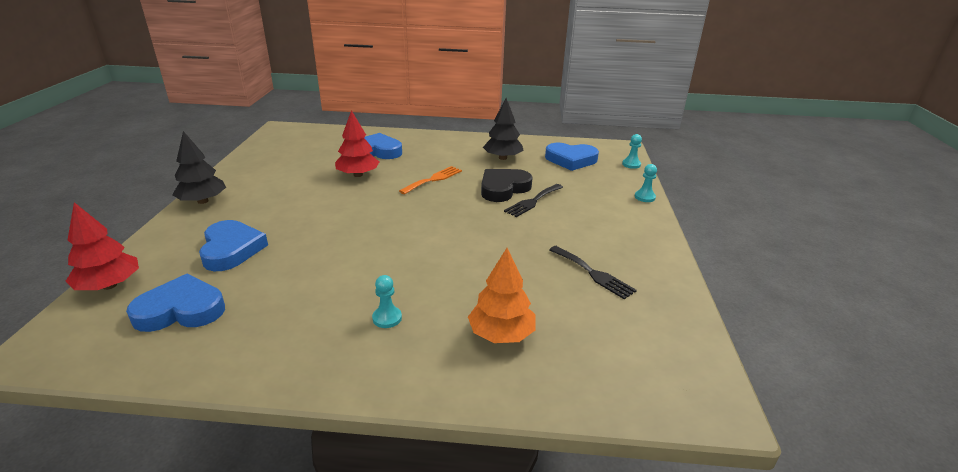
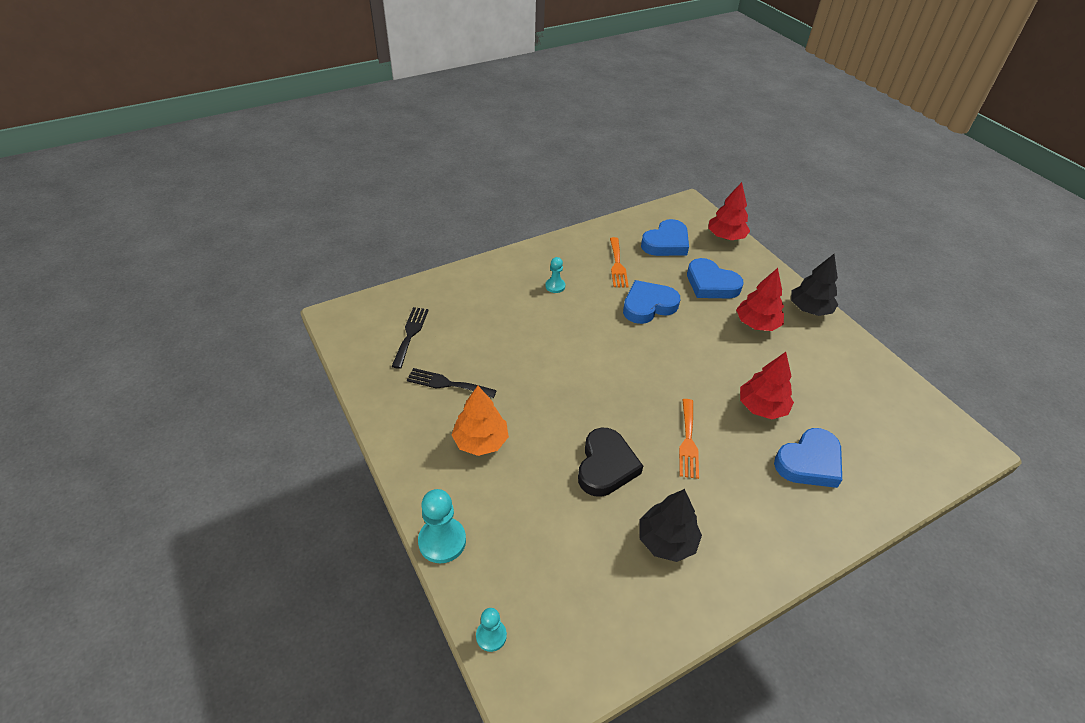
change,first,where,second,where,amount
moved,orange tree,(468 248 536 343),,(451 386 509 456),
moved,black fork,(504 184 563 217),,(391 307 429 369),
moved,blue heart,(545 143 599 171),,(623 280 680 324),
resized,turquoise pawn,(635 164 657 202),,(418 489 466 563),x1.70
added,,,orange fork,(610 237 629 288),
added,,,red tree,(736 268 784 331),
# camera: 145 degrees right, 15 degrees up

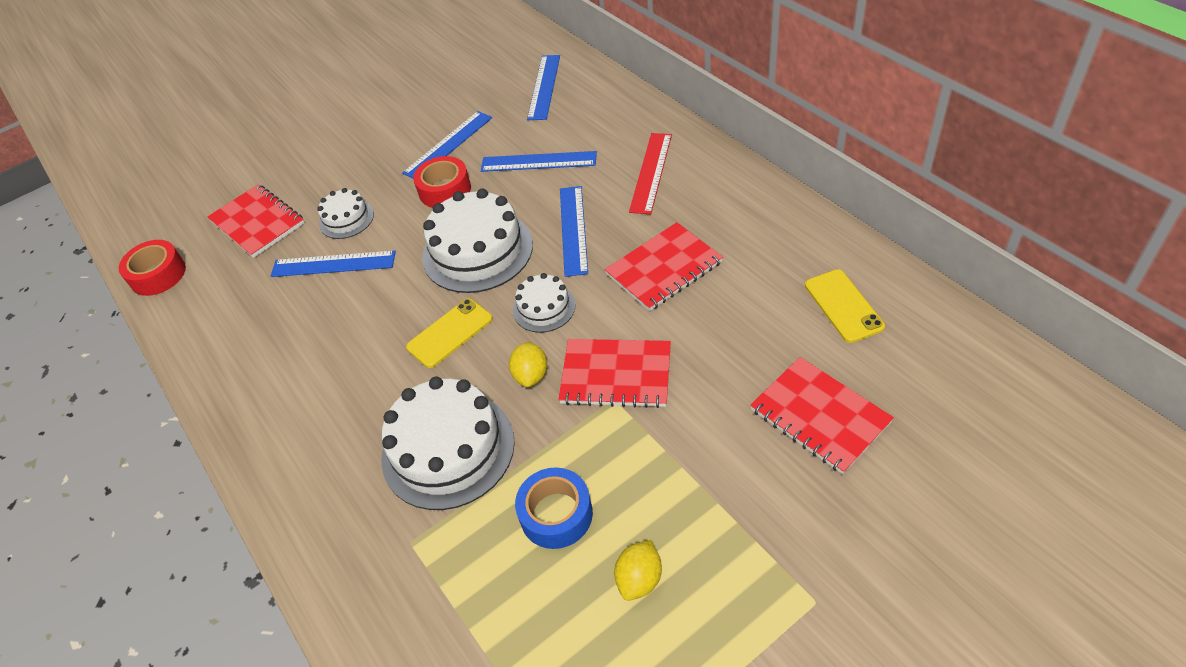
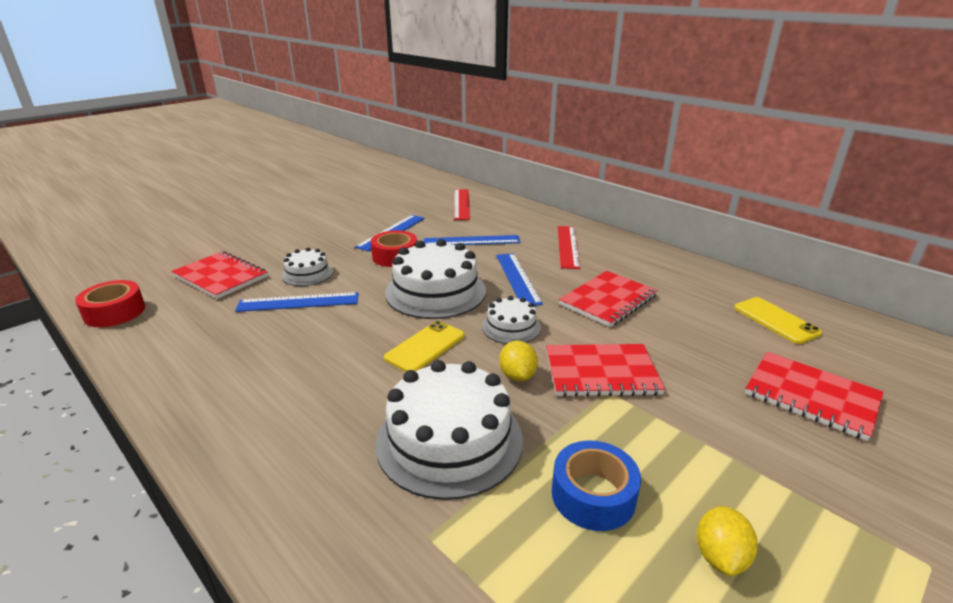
change,first,where,second,where,amount
recoloured,blue ruler,(527 55 560 120),red ruler,(454 189 470 220),
# camera: 15 degrees left, 20 degrees down

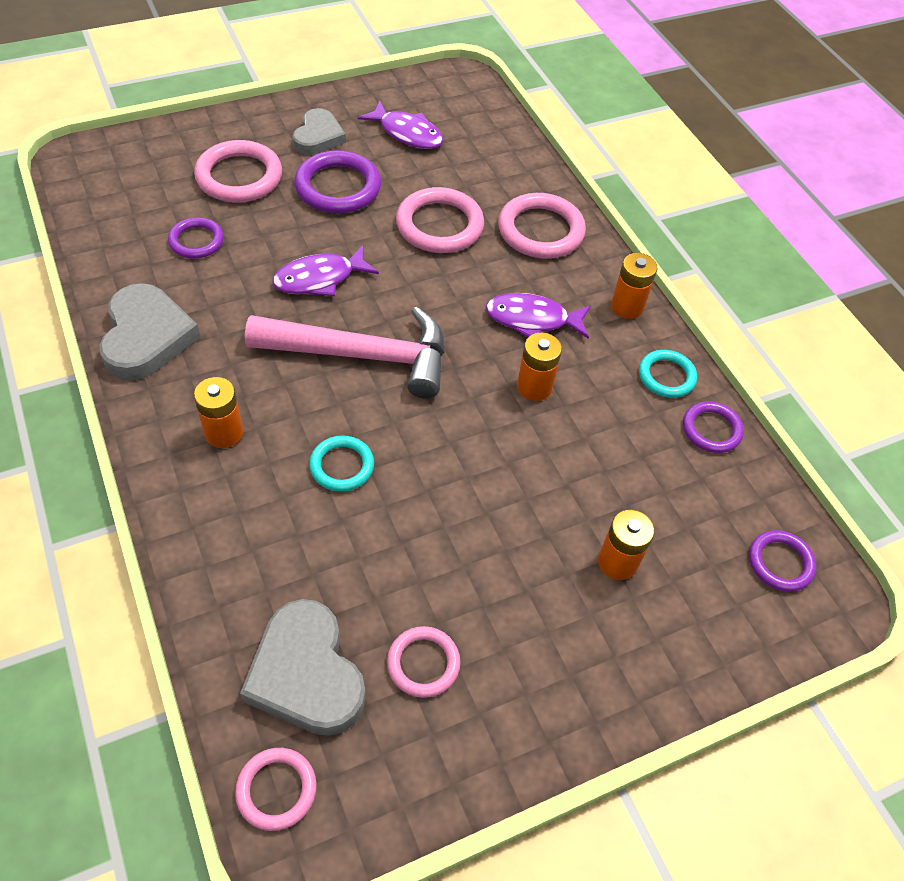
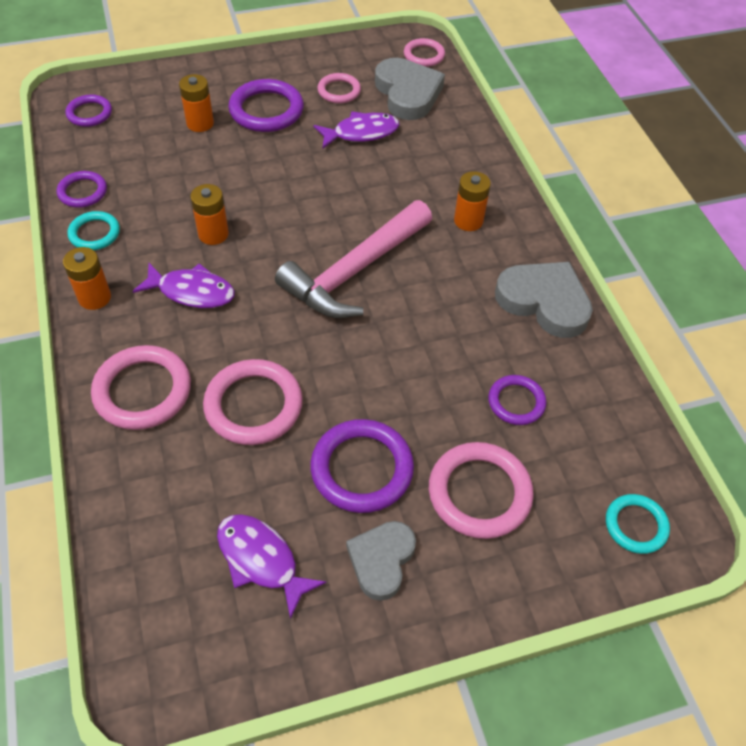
change,first,where,second,where,amount
turned,grey heart,(99 283 200 381),,(495 262 593 338),120 degrees clockwise
turned,pink hammer,(245 306 445 399),,(275 200 432 318),60 degrees counterclockwise
moved,purple fish,(272 245 379 296),,(314 112 399 148),
moved,turquoise ring,(309 435 374 492),,(606 494 670 554),
added,,,purple ring,(228 79 304 132),
# camera: 170 degrees left, 0 degrees up

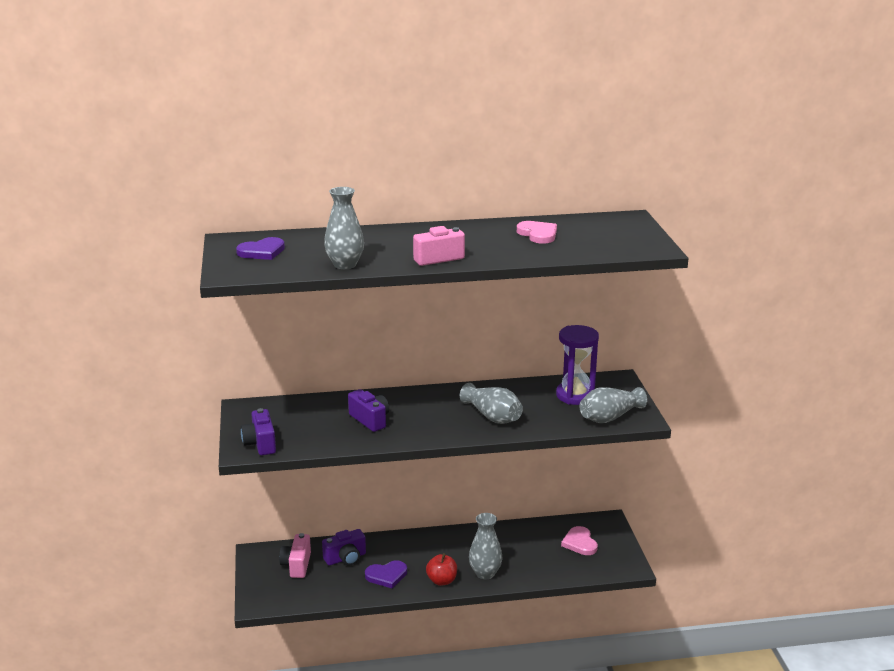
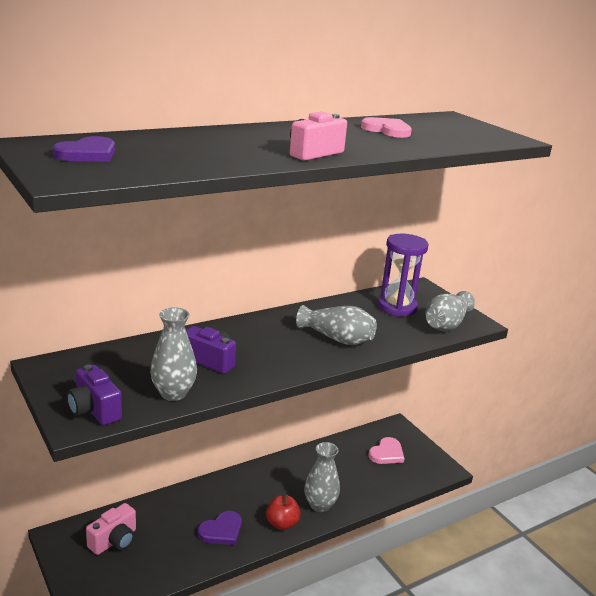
change,first,where,second,where,amount
turned,pink camera,(279 533 311 578),,(86 503 136 555),120 degrees counterclockwise
removed,purple camera,(322 529 366 565),,,
moved,grey vase,(324 187 364 269),,(150 307 197 401),
turned,pink heart,(561 526 598 555),,(368 437 405 464),105 degrees counterclockwise
# camera: 25 degrees left, 0 degrees up

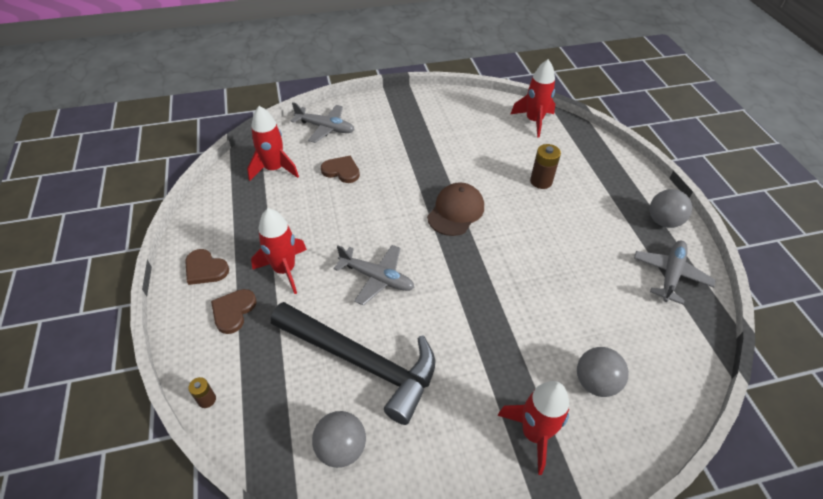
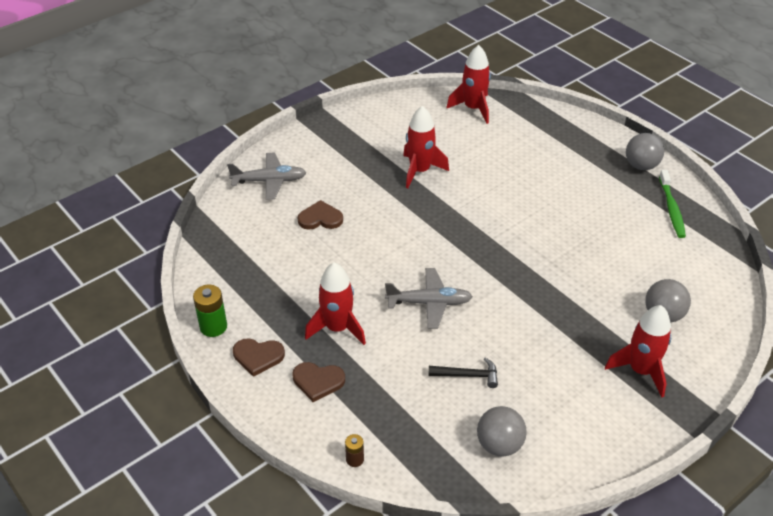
change,first,where,second,where,amount
turned,brown heart,(211 289 257 334),,(293 362 345 402),75 degrees counterclockwise
moved,red rocket,(247 106 299 181),,(403 106 449 188),
resized,black hammer,(271 302 435 425),,(428 358 498 388),x0.40
removed,brown cap,(427 182 484 236),,,
removed,brown battery,(530 144 561 189),,,
replaced,grey plane,(634 241 716 305),green toothbrush,(659 170 686 238),
added,,,green battery,(193 285 227 337),
# camera: 25 degrees left, 5 degrees down

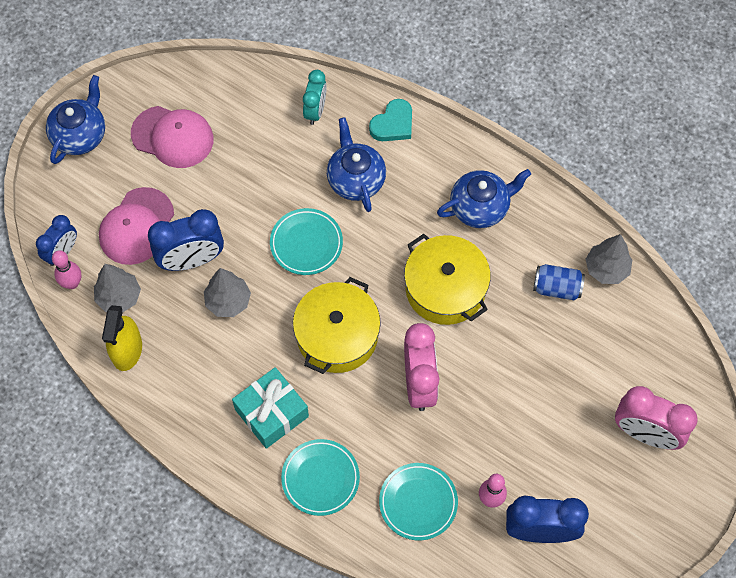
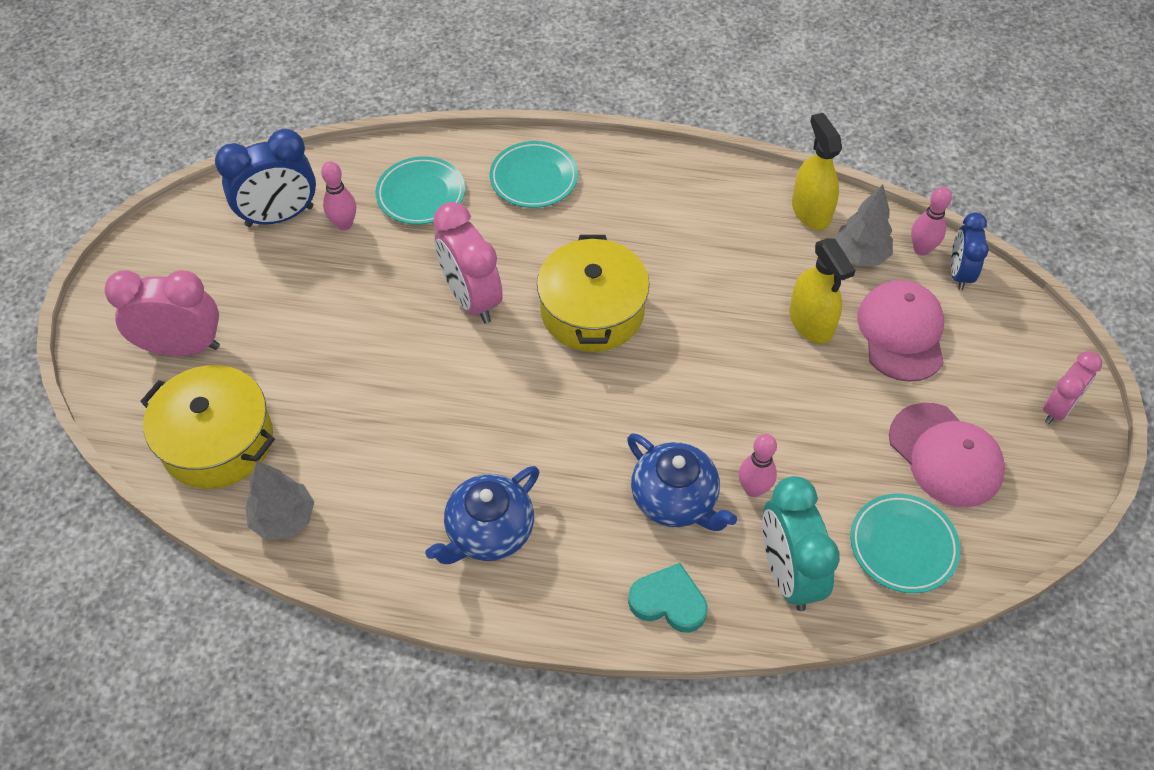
change,first,where,second,where,amount
replaced,blue teapot,(46 75 105 164),pink clock,(1043 351 1102 424),
turned,pink cap,(131 106 214 168),,(889 403 1005 507),120 degrees counterclockwise
replaced,blue clock,(148 209 224 271),yellow spray bottle,(789 238 856 344),
removed,grey tree,(204 268 251 317),,,
removed,turquoise gift,(232 367 309 449),,,
moved,turquoise plate,(270 208 343 275),,(850 494 960 593),
resized,turquoise clock,(303 70 327 125),,(762 476 840 611),x1.59
turned,turquoise heart,(369 99 412 141),,(628 563 708 633),90 degrees clockwise
moved,yellow pot,(404 234 491 325),,(140 365 275 489),
removed,blue can,(533 264 585 301),,,
added,,,pink bowling pin,(739 434 777 497),
# camera: 155 degrees right, 10 degrees down

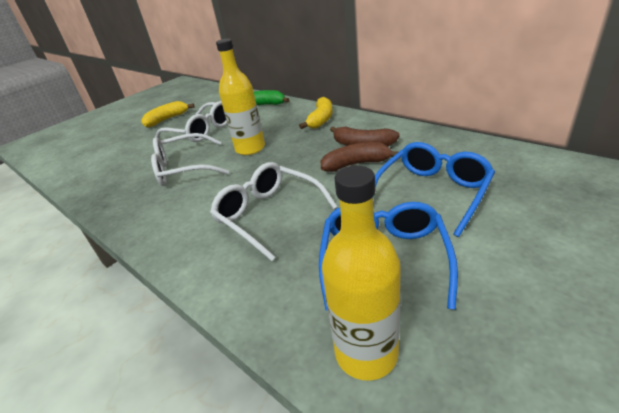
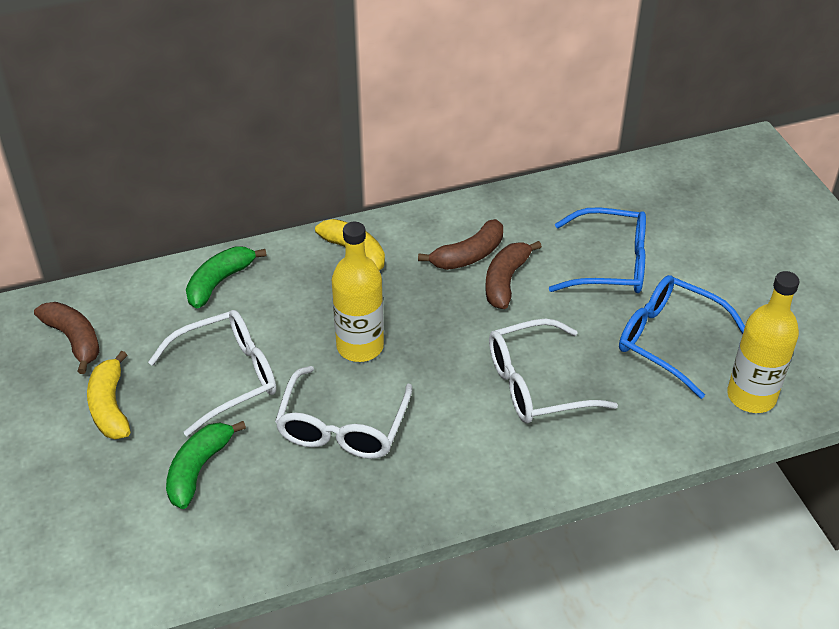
change,first,where,second,where,amount
turned,blue glasses,(373 142 495 237),,(549 207 646 293),120 degrees clockwise
added,,,brown banana,(34 302 100 374),
added,,,green banana,(166 421 246 509),
# camera: 65 degrees left, 10 degrees up

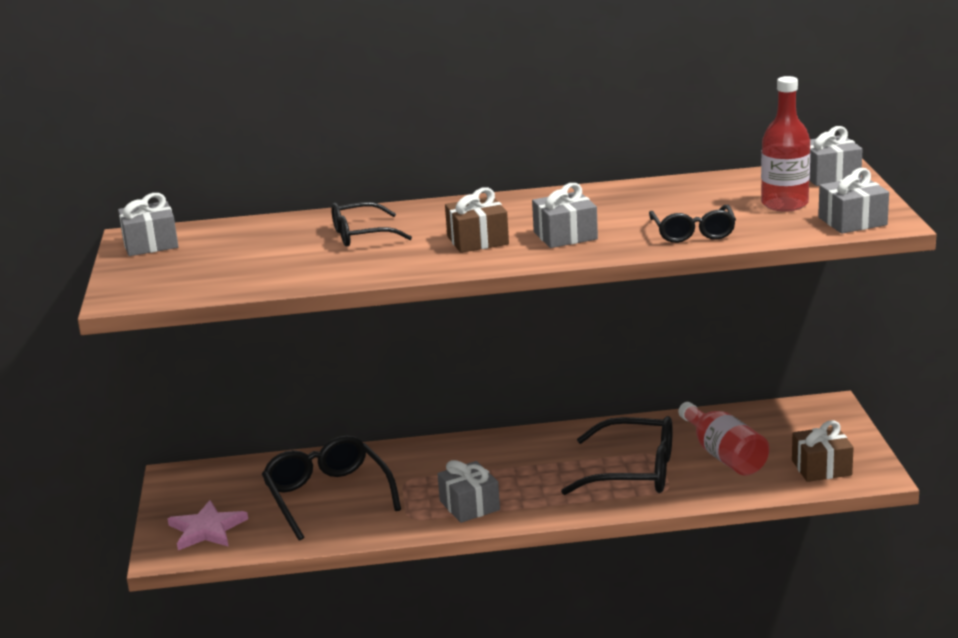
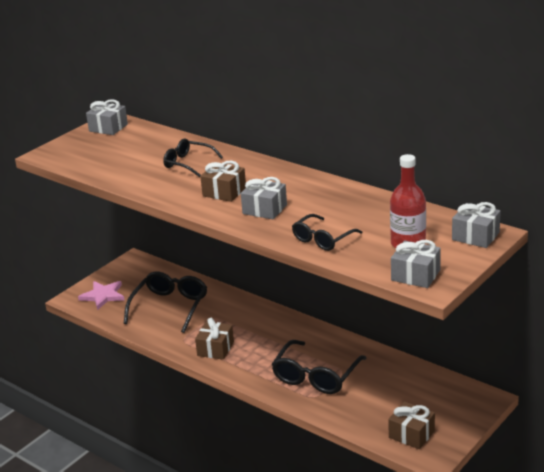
change,first,where,second,where,amount
recoloured,grey gift,(438 460 500 523),brown gift,(195 318 234 360),
turned,black glasses,(561 416 673 495),,(271 340 366 394),60 degrees clockwise
removed,red bottle,(678 402 769 476),,,
# camera: 45 degrees right, 5 degrees up

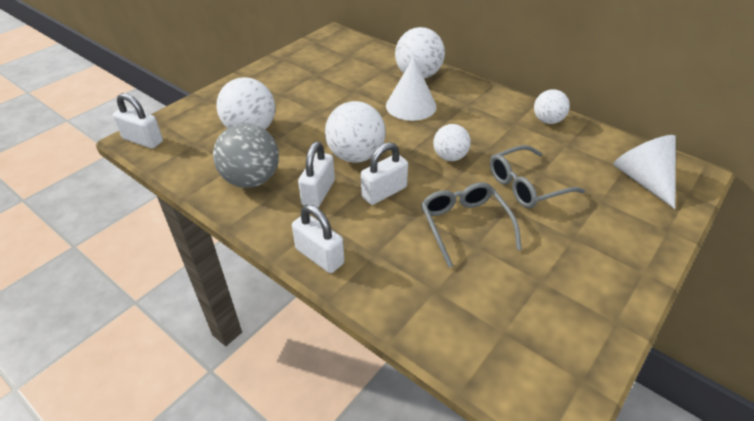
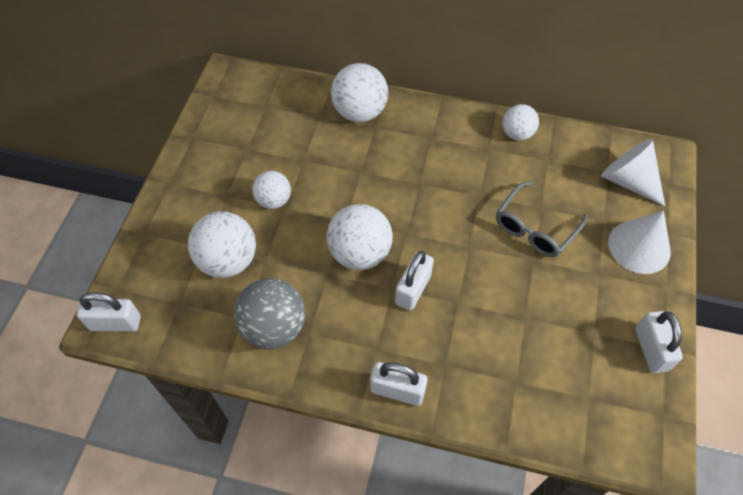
change,first,where,second,where,amount
moved,white padlock,(298 142 335 208),,(635 311 683 373),
moved,white cone,(386 57 437 121),,(608 211 671 274),
removed,grey glasses,(421 182 522 268),,,
moved,white ball,(433 124 471 161),,(252 171 291 209),
# camera: 25 degrees left, 15 degrees up

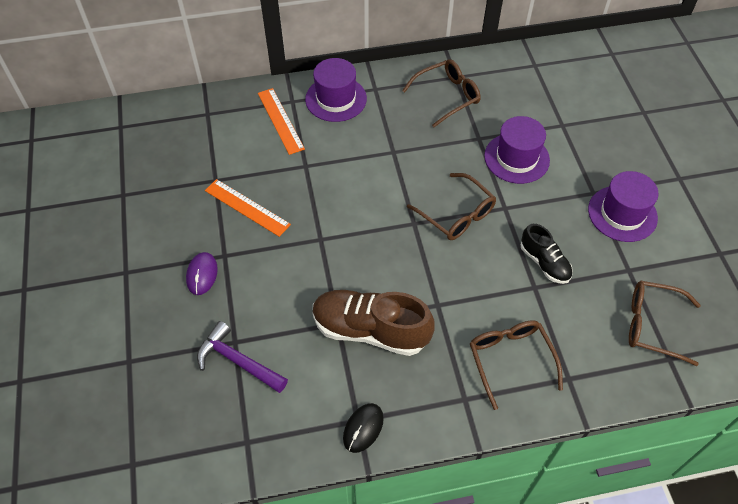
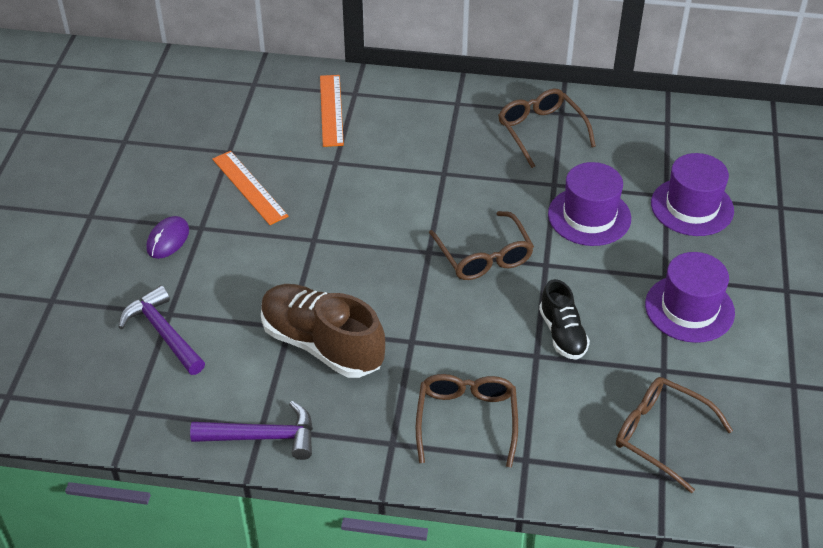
change,first,where,second,where,amount
moved,purple hat,(305 58 367 122),,(651 153 734 236),
replaced,black mouse,(343 403 384 453),purple hammer,(190 401 313 460),
turned,brown glasses,(402 59 481 127),,(498 88 596 168),105 degrees counterclockwise
# camera: 20 degrees right, 10 degrees down

